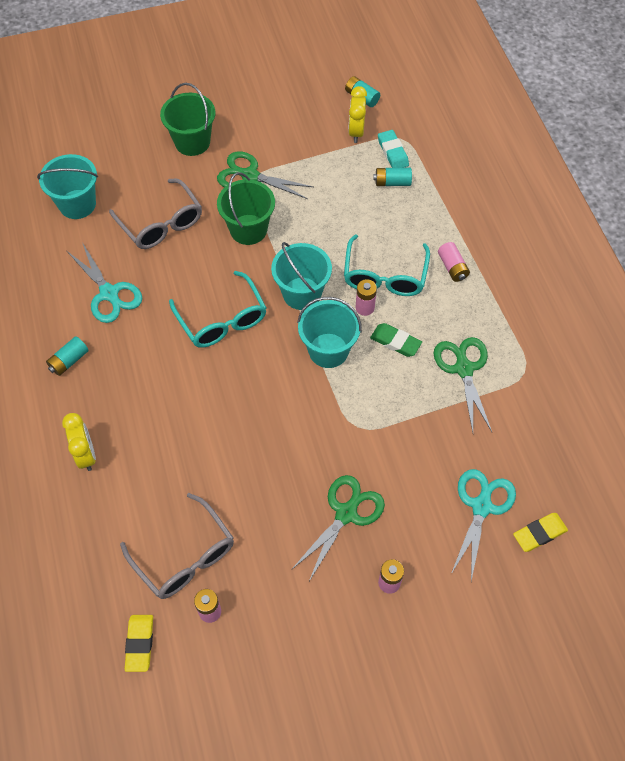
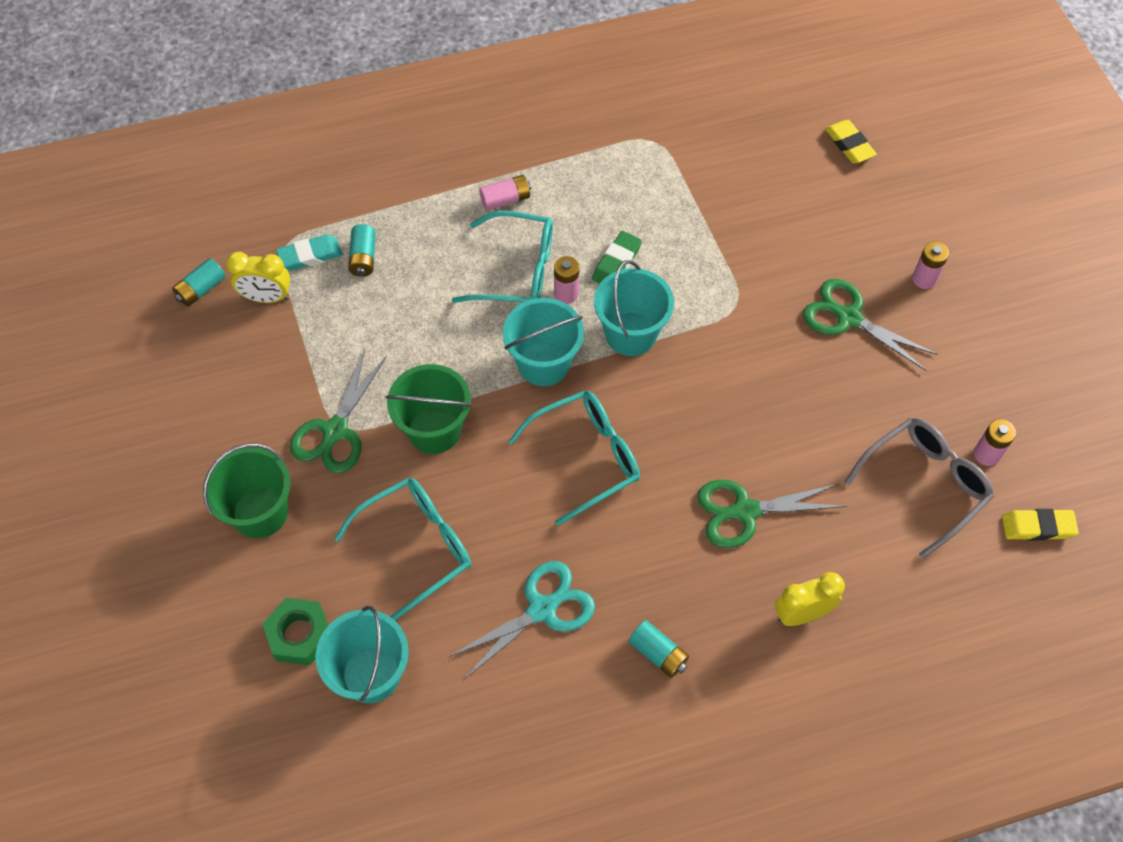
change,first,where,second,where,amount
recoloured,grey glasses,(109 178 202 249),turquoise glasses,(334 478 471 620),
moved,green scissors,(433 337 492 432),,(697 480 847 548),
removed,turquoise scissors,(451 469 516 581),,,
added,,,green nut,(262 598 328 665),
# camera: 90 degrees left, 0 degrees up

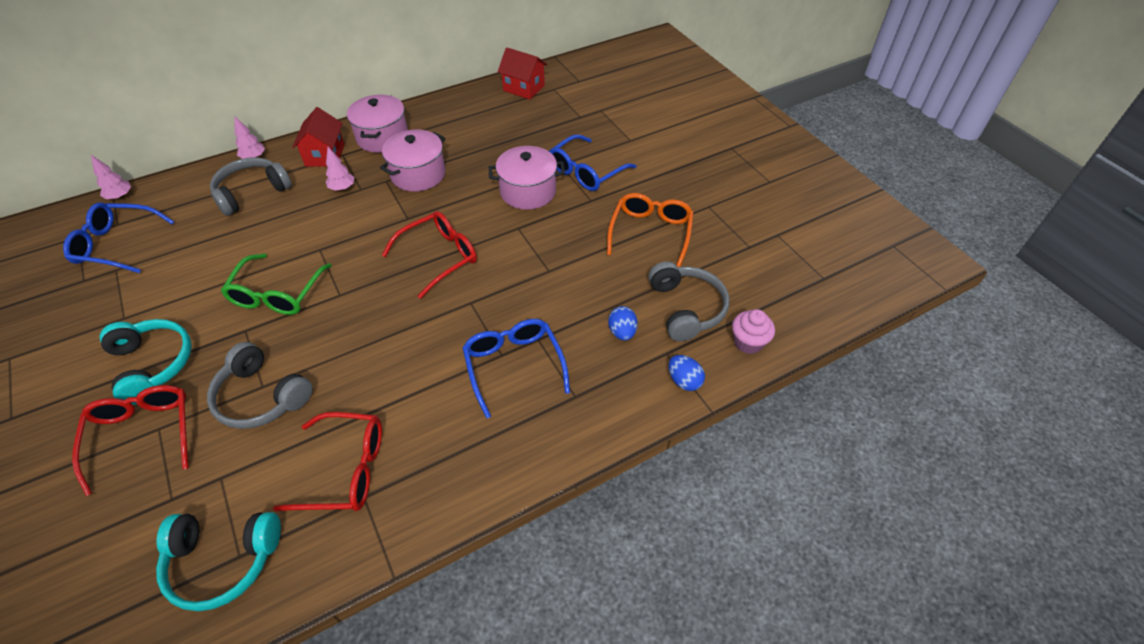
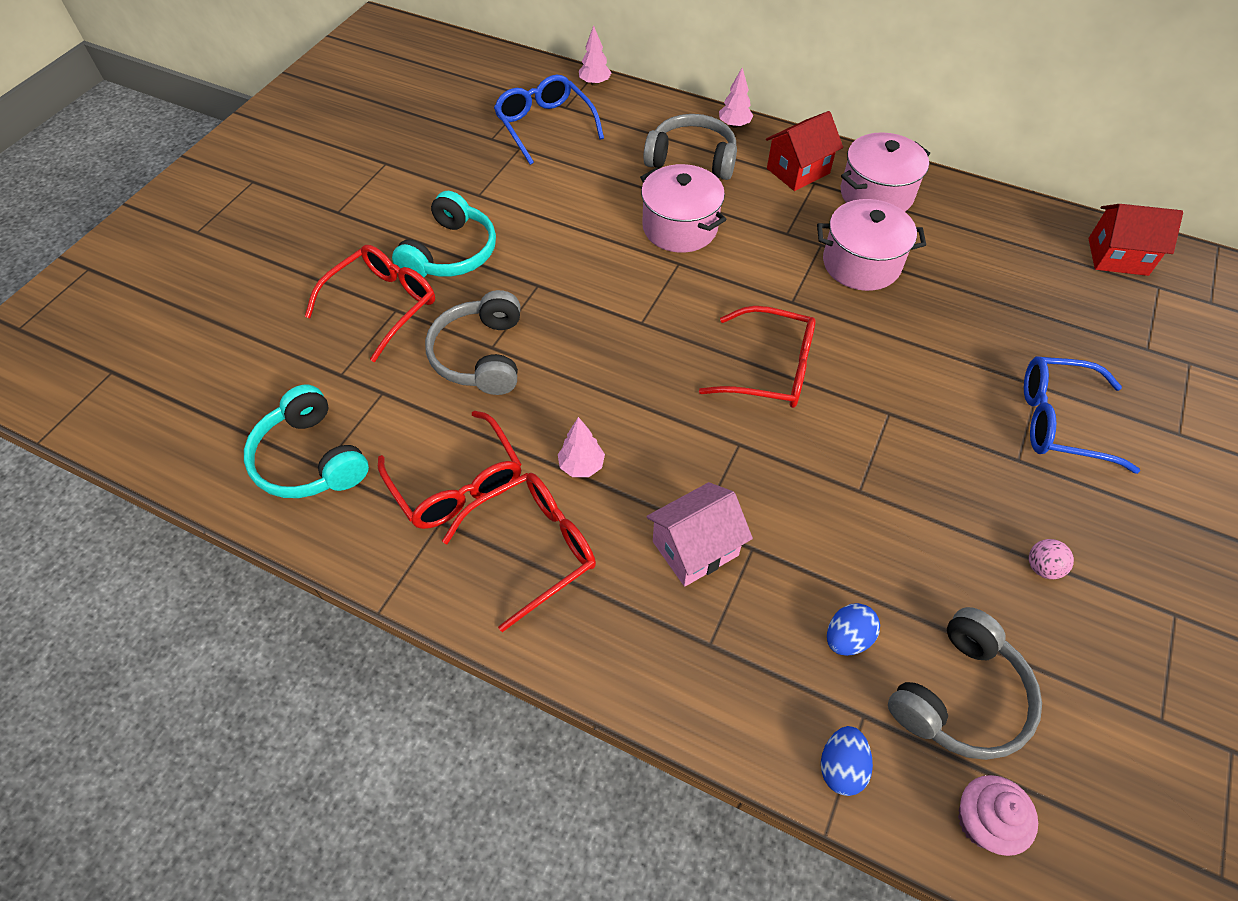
change,first,where,second,where,amount
removed,green glasses,(221 254 332 315),,,
moved,pink tree,(326 147 354 191),,(558 417 605 477),
replaced,blue glasses,(462 319 570 419),pink house,(646 482 753 587),
moved,pink pot,(489 146 565 210),,(640 164 726 253),
turned,red house,(498 47 548 100),,(1088 204 1183 276),75 degrees counterclockwise
replaced,orange glasses,(607 193 694 267),pink ball,(1029 539 1074 579),
added,,,red glasses,(442 473 596 632),
# camera: 55 degrees right, 5 degrees up

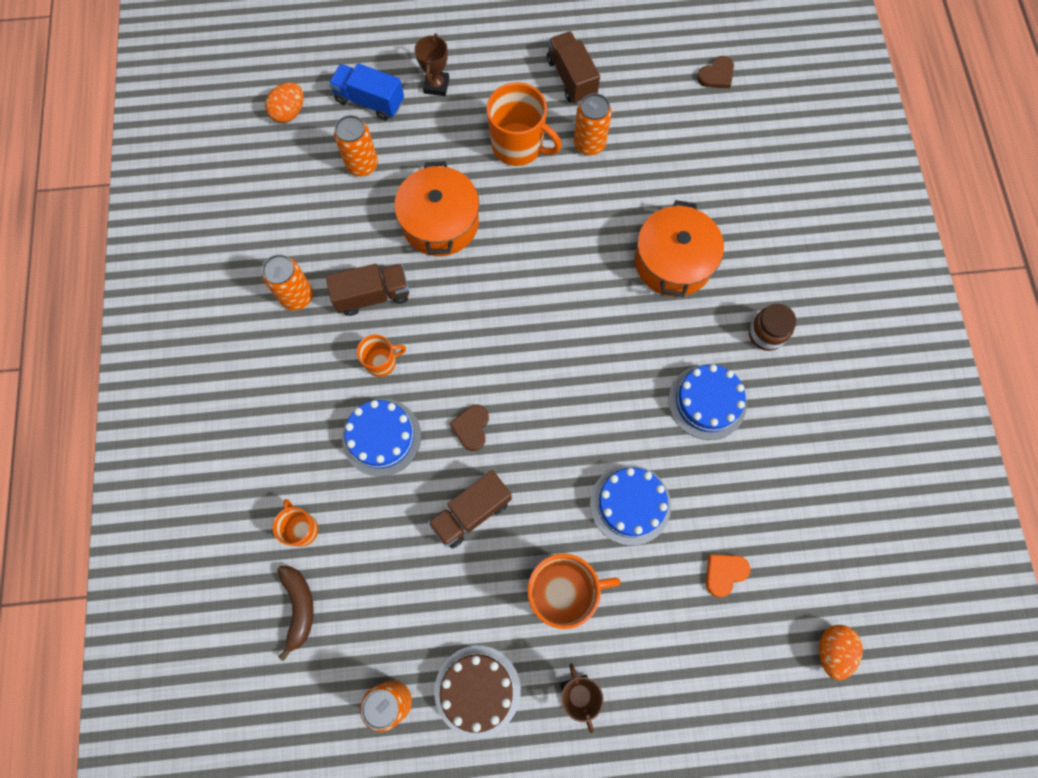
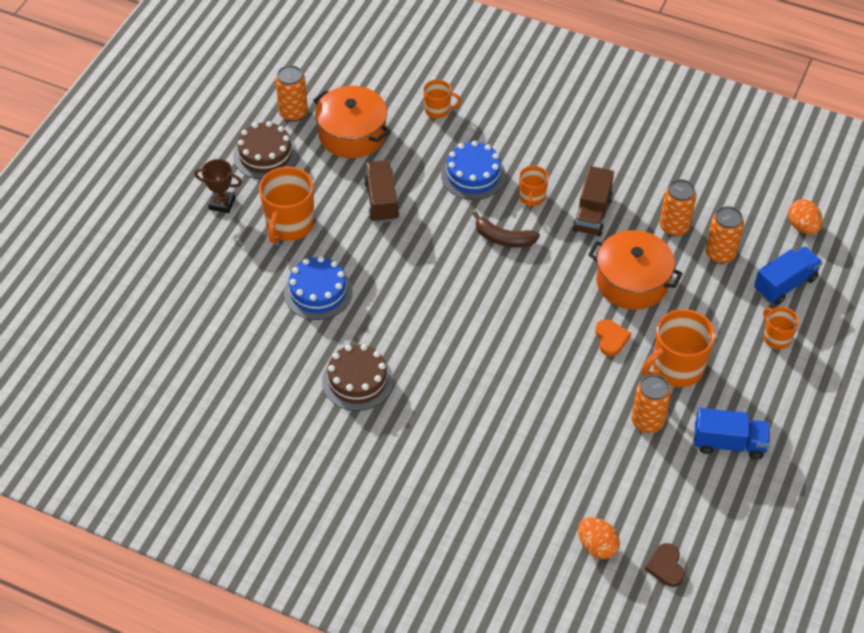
change,first,where,second,where,amount
moved,orange can,(262 254 313 310),,(660 179 696 237),
moved,brown banana,(277 566 314 661),,(473 211 540 247),
replaced,brown trophy,(415 34 449 96),orange mug,(763 307 799 349),
removed,brown heart,(449 405 489 451),,,
recoloured,brown truck,(547 31 600 104),blue truck,(694 408 770 460),
moved,orange pot,(635 200 724 297),,(313 86 390 158),
recoloured,blue cake,(668 364 747 440),brown cake,(322 344 393 411),
moved,orange heart,(706 554 750 597),,(595 319 631 356),
removed,brown jar,(749 304 796 351),,,
moved,orange egg,(819 625 863 680),,(578 517 620 559),
# camera: 120 degrees right, 20 degrees down

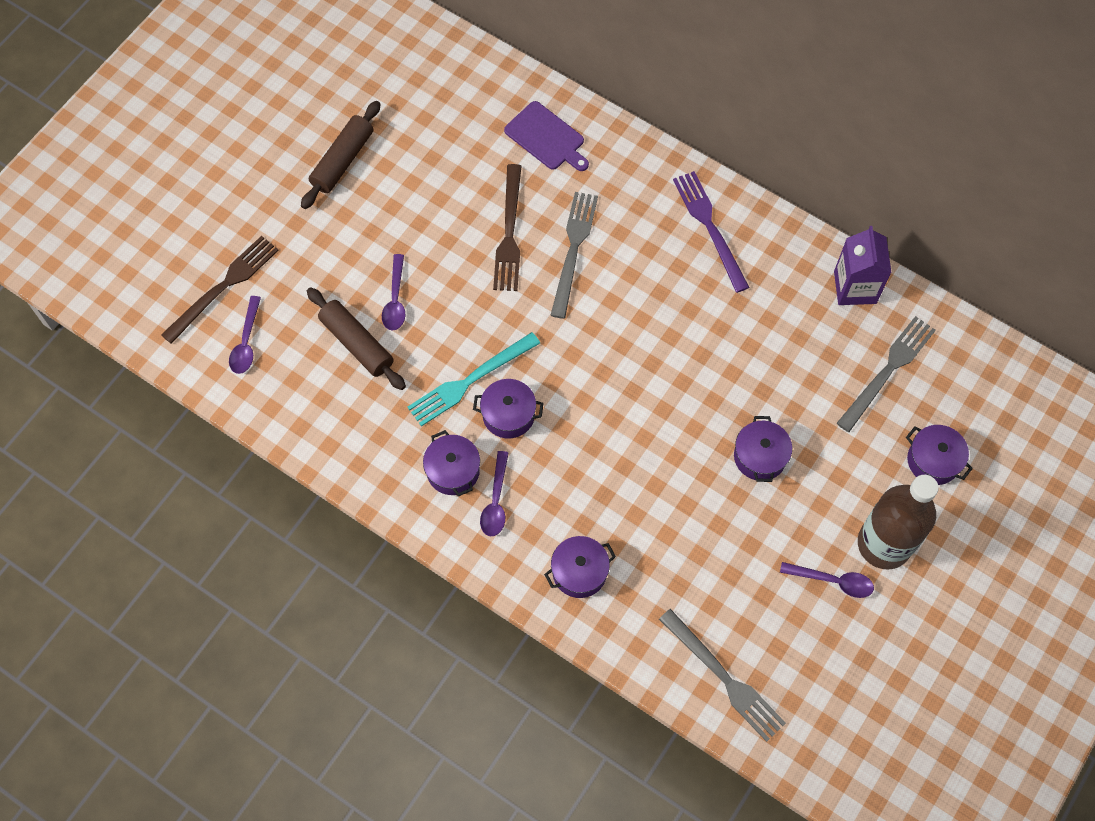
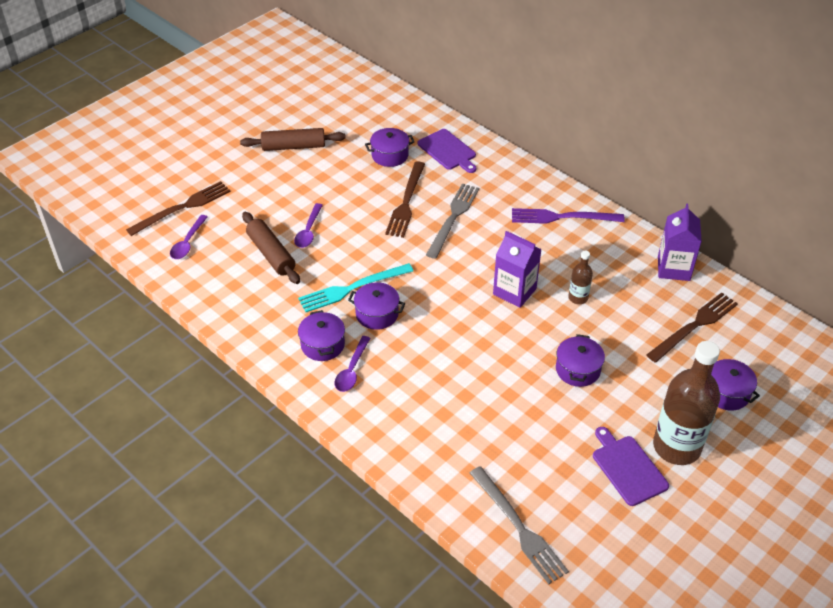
change,first,where,second,where,amount
turned,brown rolling pin,(301 101 381 209),,(240 128 346 151),45 degrees clockwise
moved,purple pot,(544 536 616 598),,(365 128 414 167),
turned,purple fork,(673 171 750 293),,(512 208 625 224),75 degrees counterclockwise
replaced,purple spoon,(780 562 874 598),purple cutting board,(593 427 669 506),
recoloured,grey fork,(837 316 936 432),brown fork,(646 292 738 363),
added,,,purple carton,(493 231 542 308),
added,,,brown bottle,(568 251 593 304),
# camera: 10 degrees right, 20 degrees down

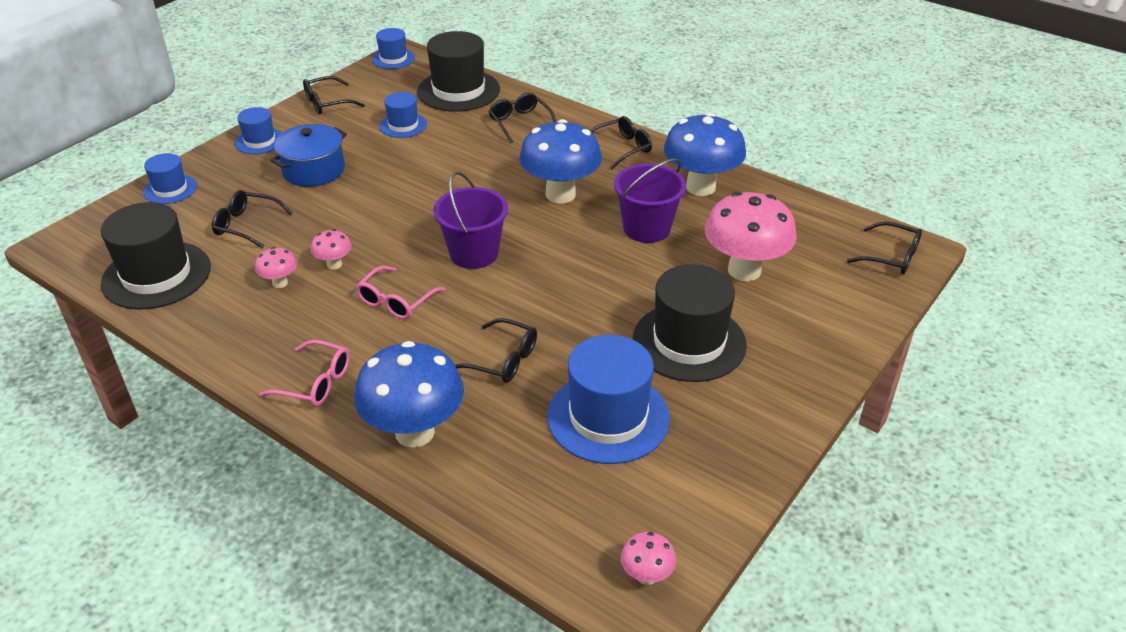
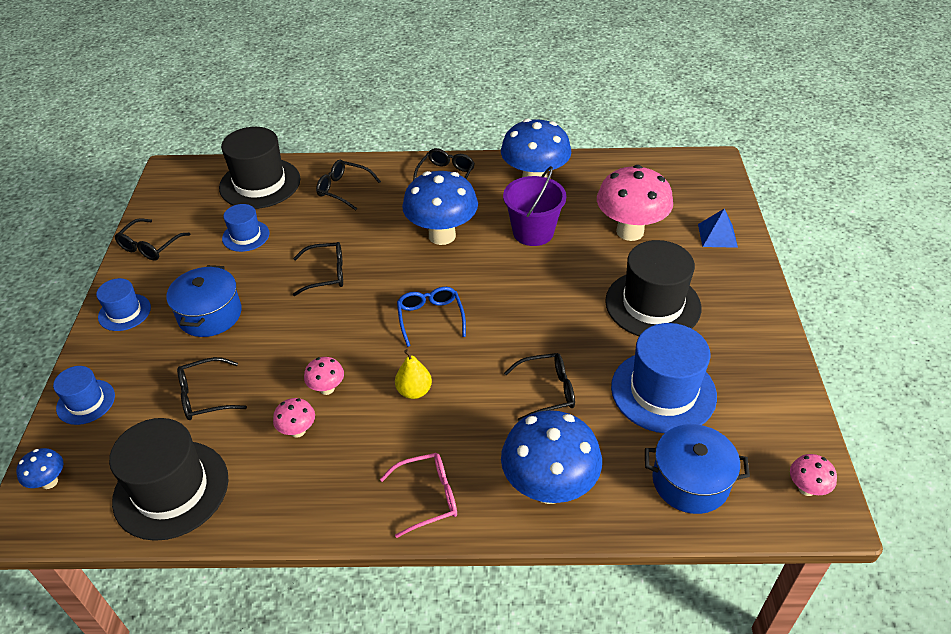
change,first,where,second,where,amount
replaced,pink glasses,(356 266 445 319),yellow pear,(395 349 432 399),
removed,blue hat,(372 28 415 69),,,
replaced,purple bucket,(433 171 508 269),blue glasses,(397 287 466 347),
moved,black glasses,(847 221 922 275),,(293 242 343 296),
added,,,blue mushroom,(16 448 63 489),
added,,,blue pot,(645 424 750 514),
added,,,blue pyramid,(698 208 738 248),
# camera: 35 degrees left, 5 degrees up

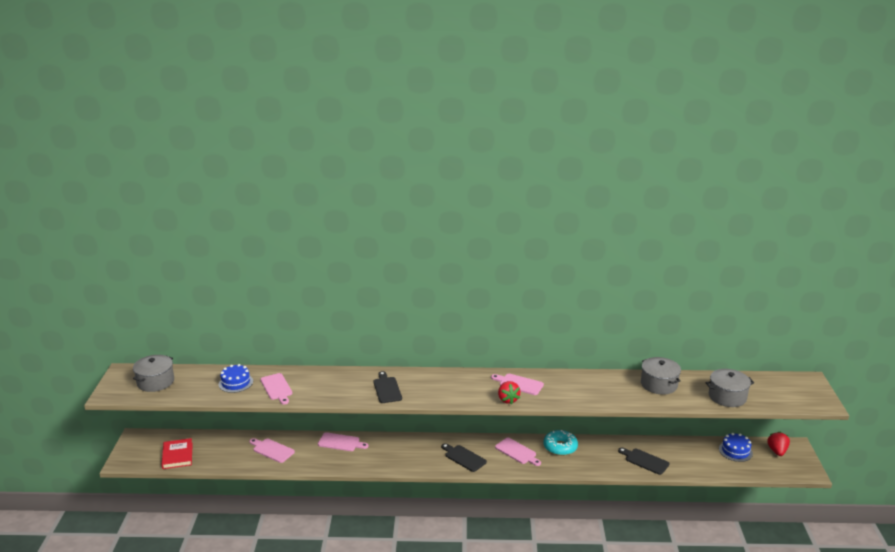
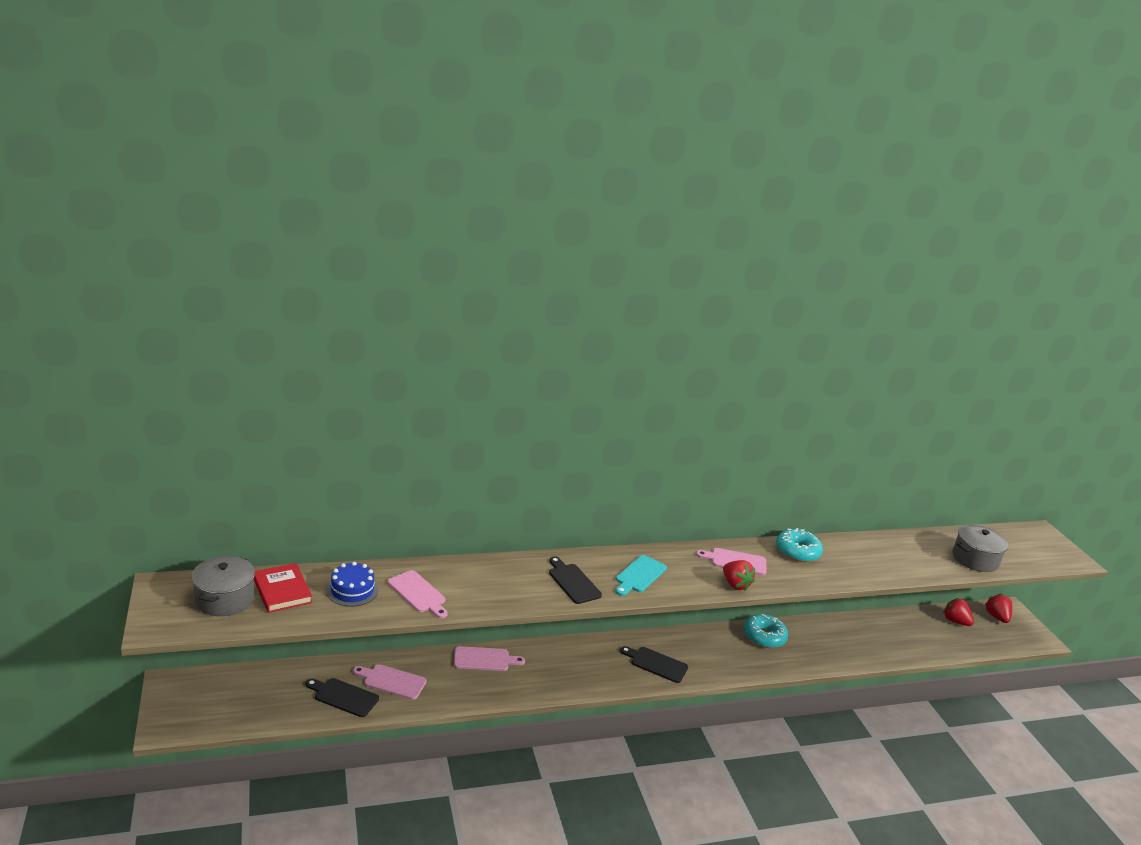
change,first,where,second,where,amount
moved,red book,(162 438 193 469),,(254 563 312 613),
removed,pink cutting board,(495 438 541 466),,,
moved,black cutting board,(618 447 670 475),,(306 678 379 717),
removed,grey pot,(641 357 681 395),,,
replaced,blue cake,(719 433 753 462),red strawberry,(943 598 974 626),
added,,,turquoise cutting board,(616 555 667 596),
added,,,turquoise donut,(776 528 823 562),
# camera: 20 degrees left, 0 degrees up

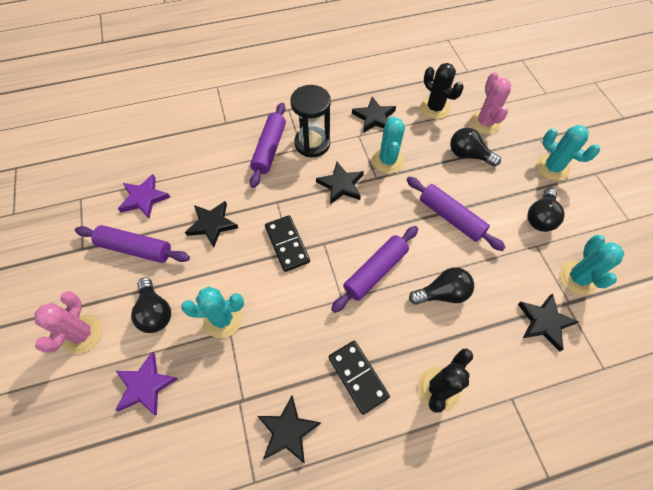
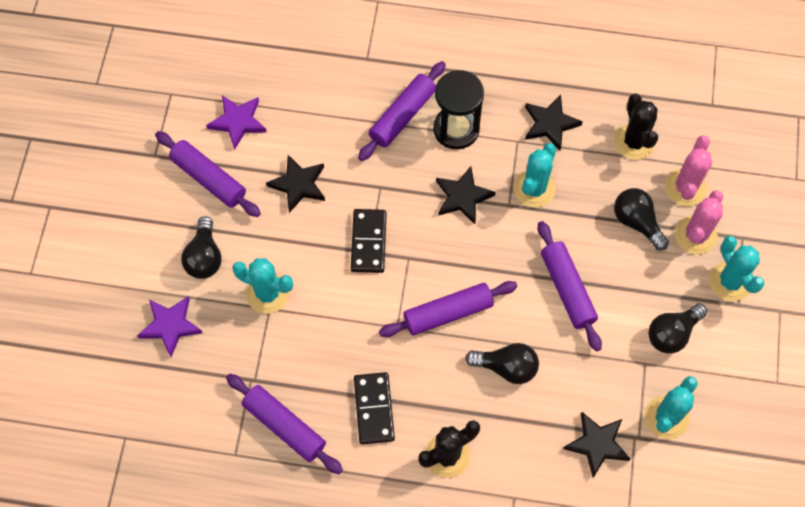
change,first,where,second,where,amount
moved,pink cactus,(35 291 102 354),,(675 190 723 255),
replaced,black star,(258 395 321 464),purple rolling pin,(226 374 343 474),
# camera: 25 degrees right, 5 degrees up

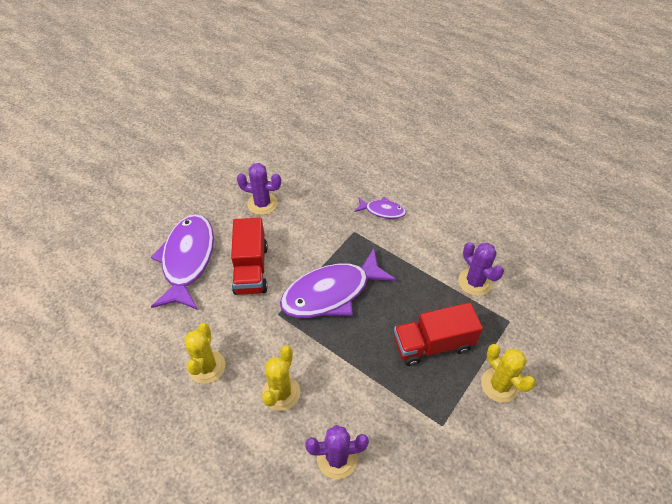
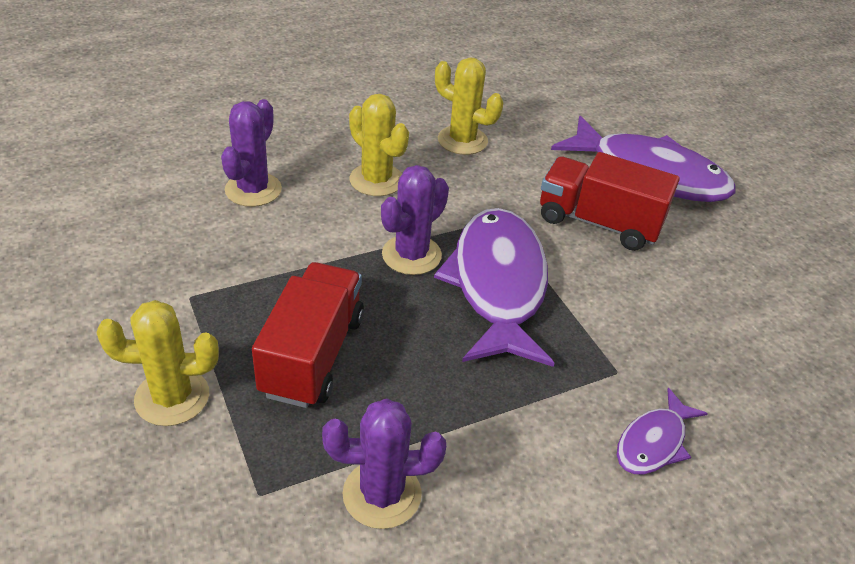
change,first,where,second,where,amount
moved,purple cactus,(237 163 281 215),,(381 165 449 275),
# camera: 115 degrees right, 10 degrees down

